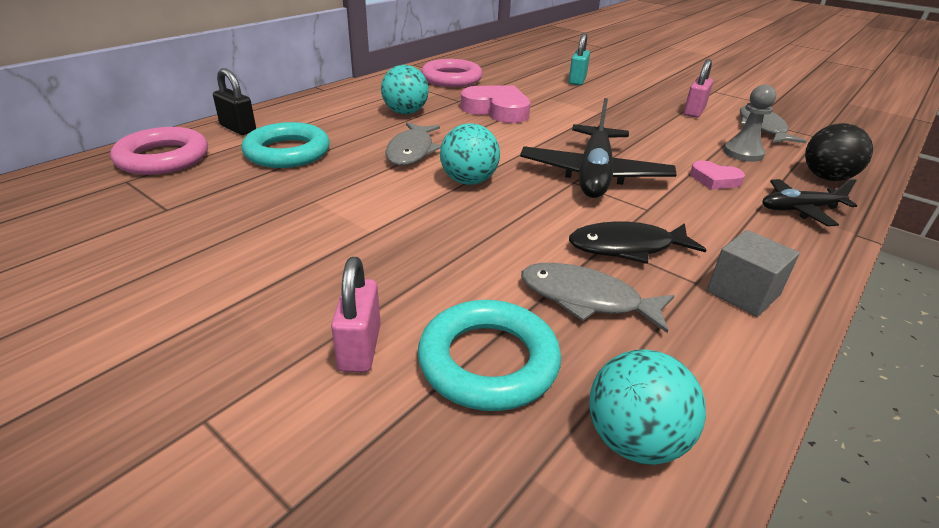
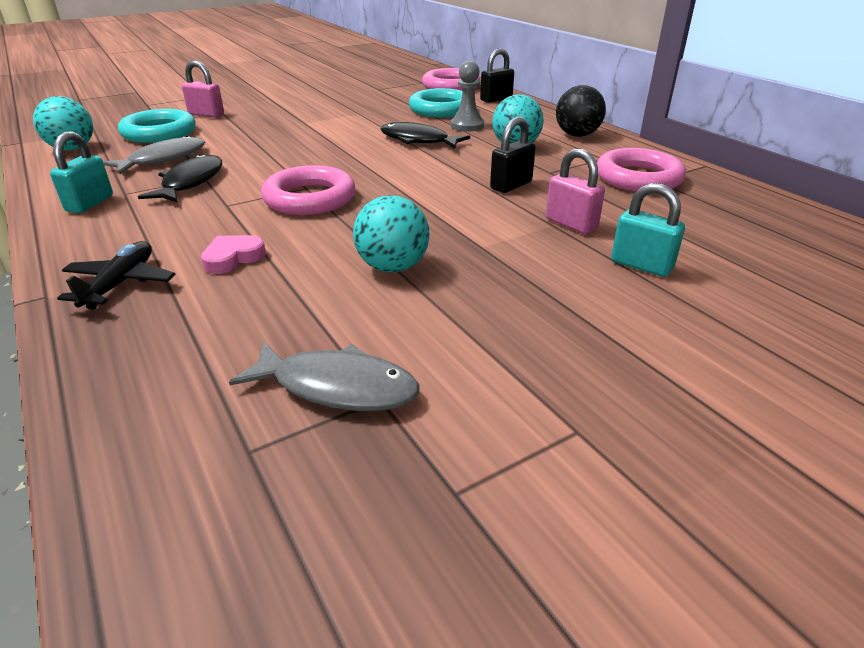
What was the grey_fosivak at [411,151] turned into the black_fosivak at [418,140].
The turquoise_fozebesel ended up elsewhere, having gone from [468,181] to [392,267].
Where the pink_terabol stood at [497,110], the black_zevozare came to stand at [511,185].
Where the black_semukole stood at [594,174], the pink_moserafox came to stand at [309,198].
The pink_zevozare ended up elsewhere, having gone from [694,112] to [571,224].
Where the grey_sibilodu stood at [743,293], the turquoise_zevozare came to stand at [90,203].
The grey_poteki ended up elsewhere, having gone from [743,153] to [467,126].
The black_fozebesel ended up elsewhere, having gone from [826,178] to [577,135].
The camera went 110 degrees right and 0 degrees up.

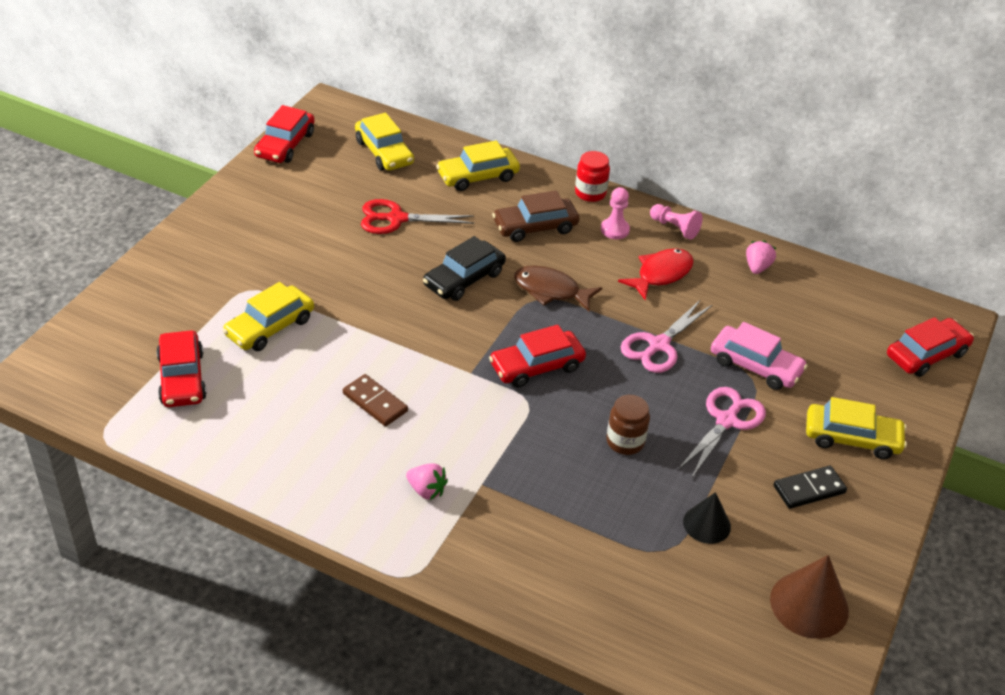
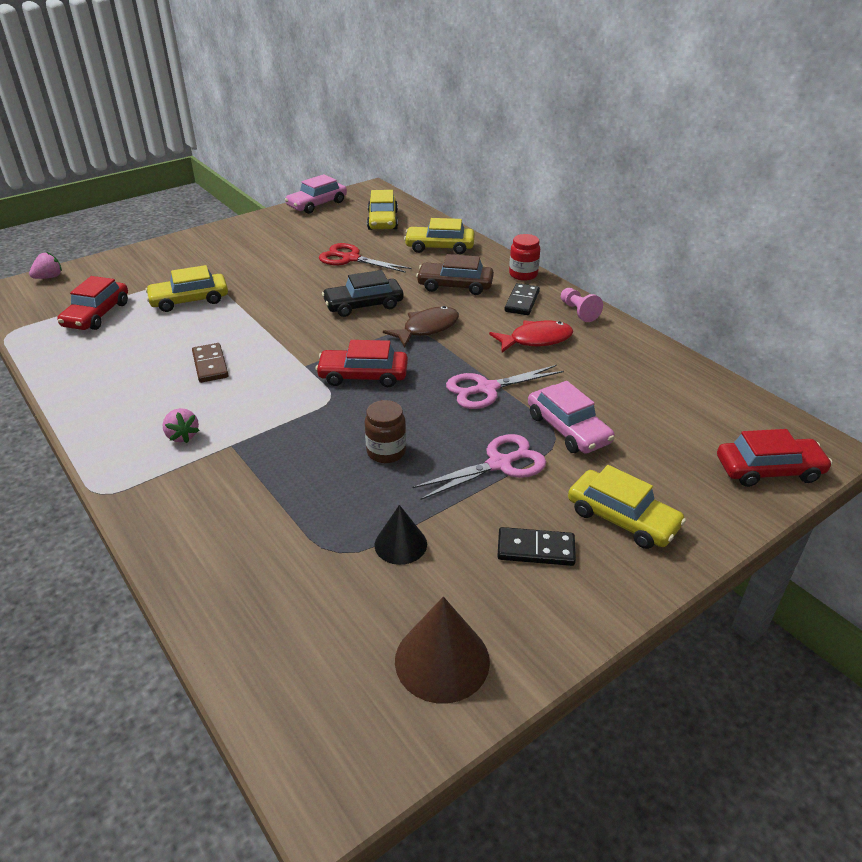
What was the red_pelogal at [285,145] turned into the pink_pelogal at [317,204].
The brown_fosivak at [551,290] ended up facing another way, 90 degrees clockwise from before.
Where the pink_poteki stood at [614,230], the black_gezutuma came to stand at [522,301].
The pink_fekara ended up elsewhere, having gone from [757,267] to [49,277].
The camera went 30 degrees right and 5 degrees down.

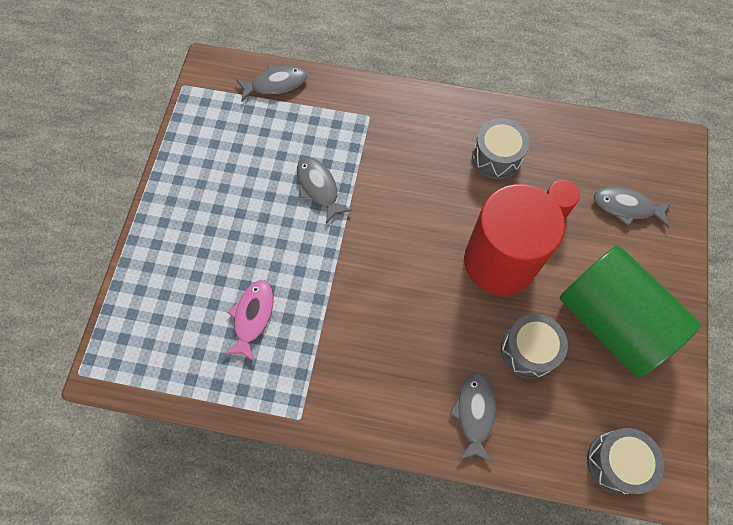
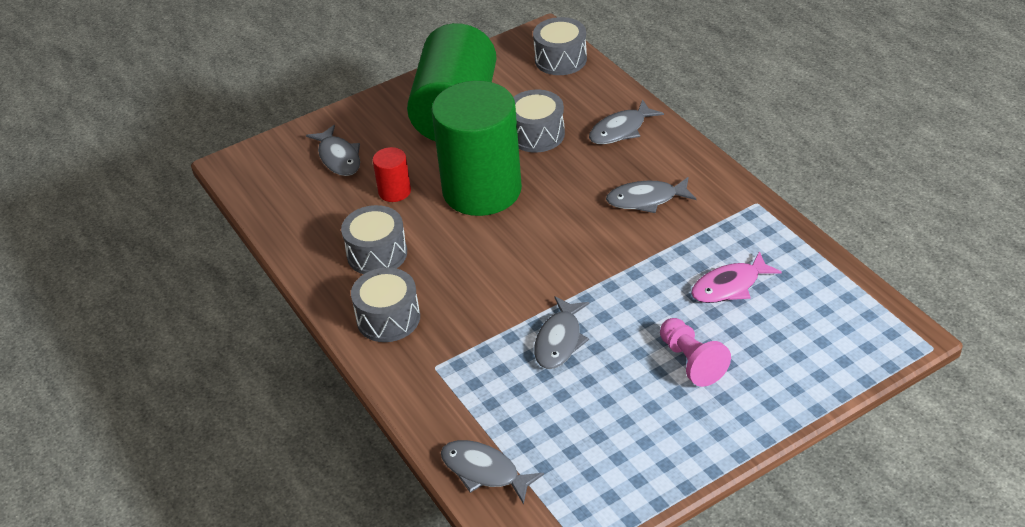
What was the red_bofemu at [500,261] turned into the green_bofemu at [482,190].
The second view gained the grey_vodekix at [388,318].
The second view gained the grey_fosivak at [646,199].
The second view gained the pink_poteki at [691,361].
The camera went 130 degrees left and 25 degrees down.

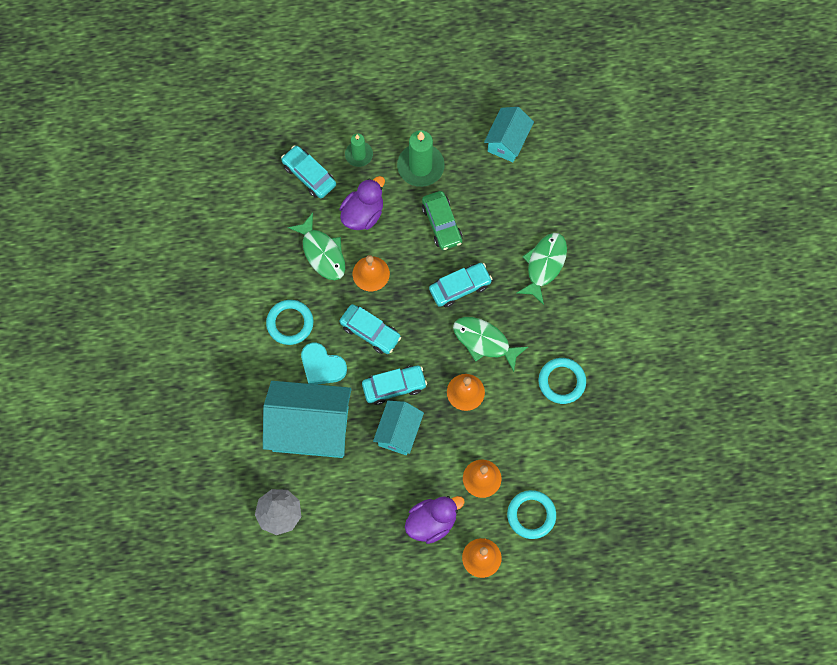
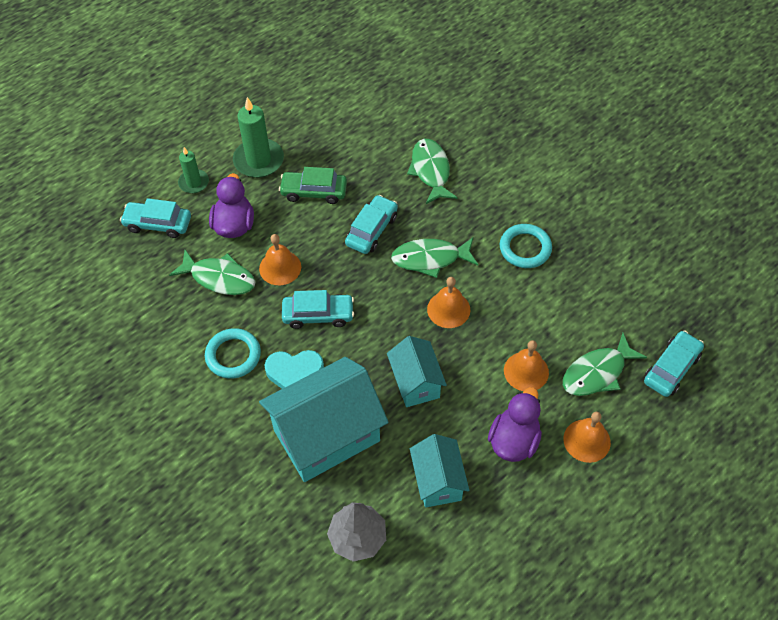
The turquoise_pelogal ended up elsewhere, having gone from [394,386] to [671,368].
The green_pelogal at [442,224] ended up facing another way, 150 degrees clockwise from before.
The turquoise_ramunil ended up elsewhere, having gone from [507,141] to [437,481].
Where the turquoise_moserafox stood at [531,515], the green_fosivak came to stand at [597,372].
The camera went 35 degrees left and 15 degrees down.

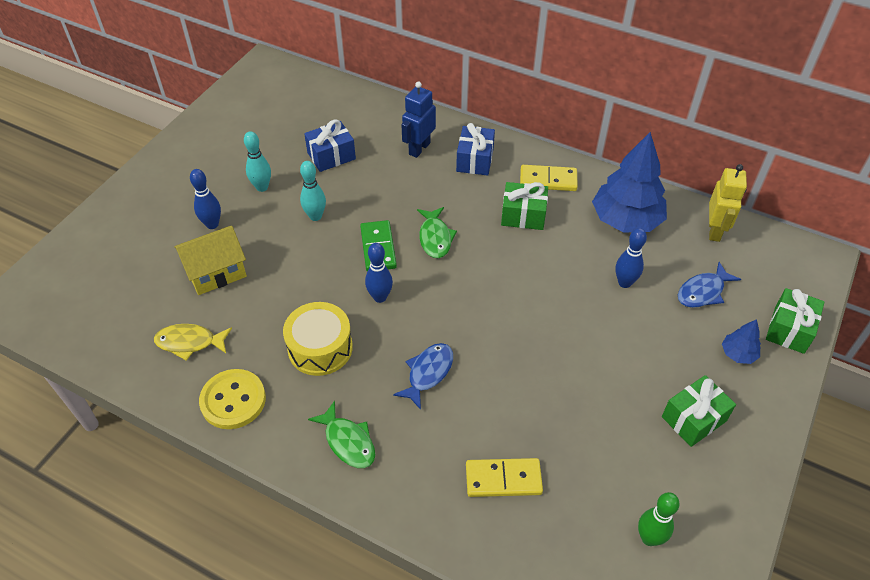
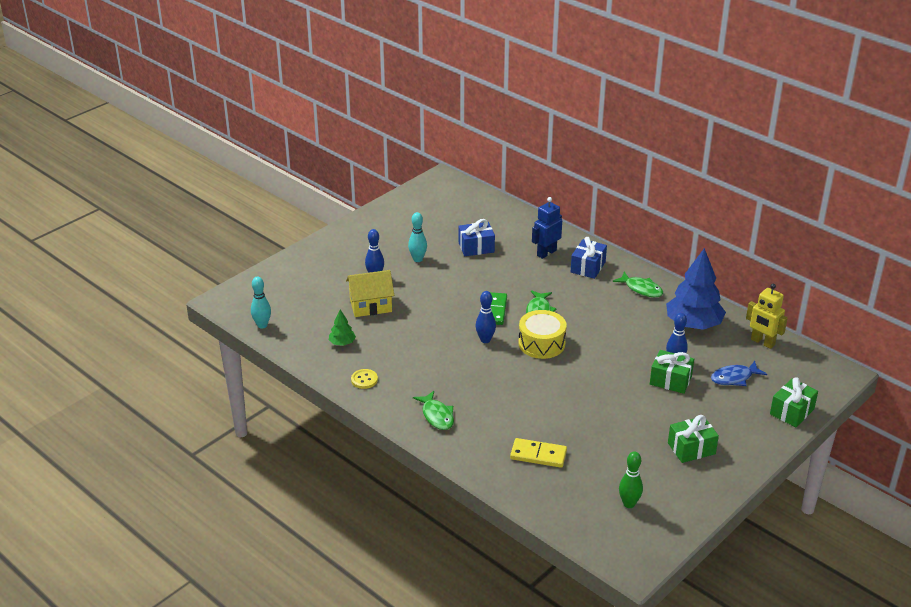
Where the yellow_fosivak stood at [189,342], the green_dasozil came to stand at [342,343].
The size of the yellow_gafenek at [233,400] changed by a factor of 0.58.
The yellow_vodekix ended up elsewhere, having gone from [320,348] to [541,343].
The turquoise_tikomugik ended up elsewhere, having gone from [315,216] to [262,325].
The second view lost the blue_fosivak at [428,373].
The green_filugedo ended up elsewhere, having gone from [523,215] to [670,380].
Where the yellow_gezutuma stood at [548,180], the green_fosivak came to stand at [641,289].
The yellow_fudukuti at [714,230] ended up facing another way, 105 degrees clockwise from before.
The second view lost the blue_dasozil at [738,354].
The camera went 15 degrees right and 15 degrees down.

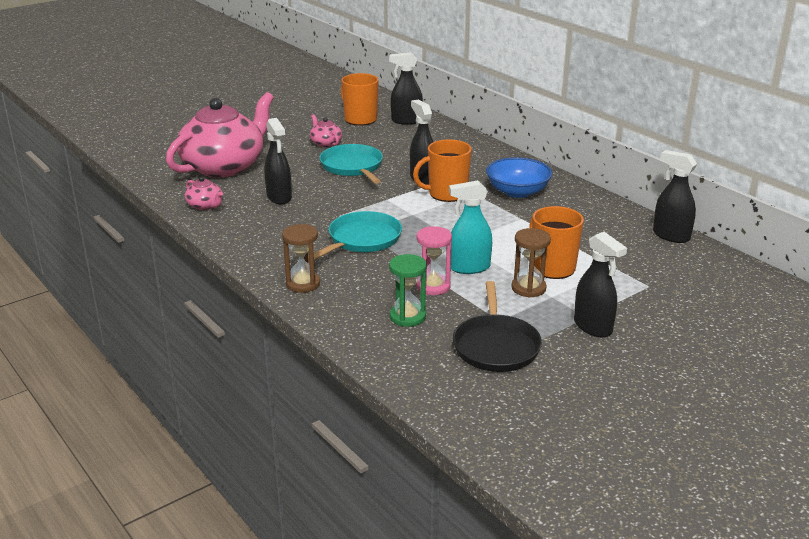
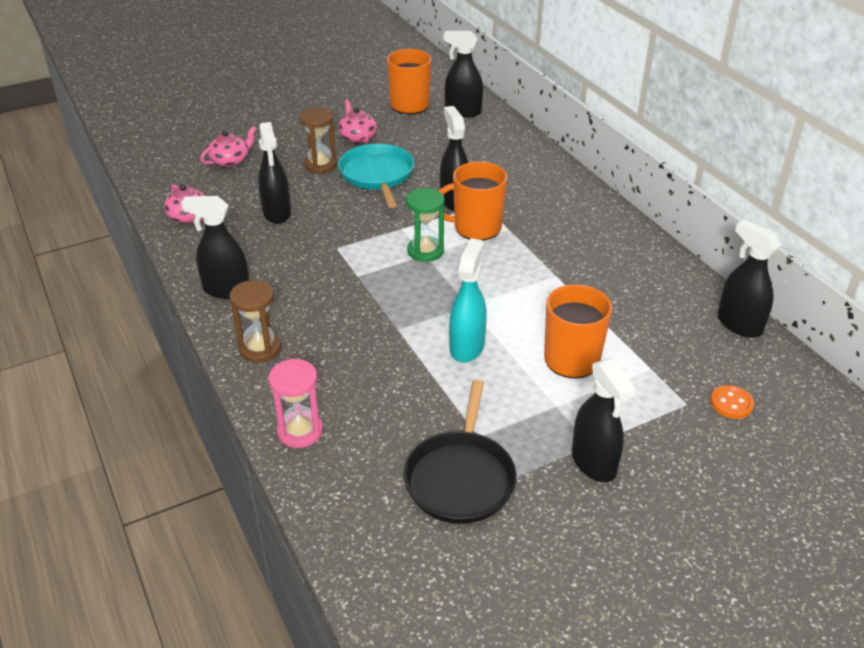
The size of the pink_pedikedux at [224,166] changed by a factor of 0.40.
The second view lost the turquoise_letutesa at [362,239].
The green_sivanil ended up elsewhere, having gone from [407,317] to [425,251].
The pink_sivanil ended up elsewhere, having gone from [433,286] to [300,431].
The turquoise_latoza at [469,268] ended up facing another way, 105 degrees clockwise from before.
The second view lost the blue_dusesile at [517,192].
The brown_sivanil ended up elsewhere, having gone from [528,288] to [320,165].
The second view gained the black_latoza at [226,290].
The second view gained the orange_gafenek at [731,403].
The camera went 10 degrees right and 10 degrees up.

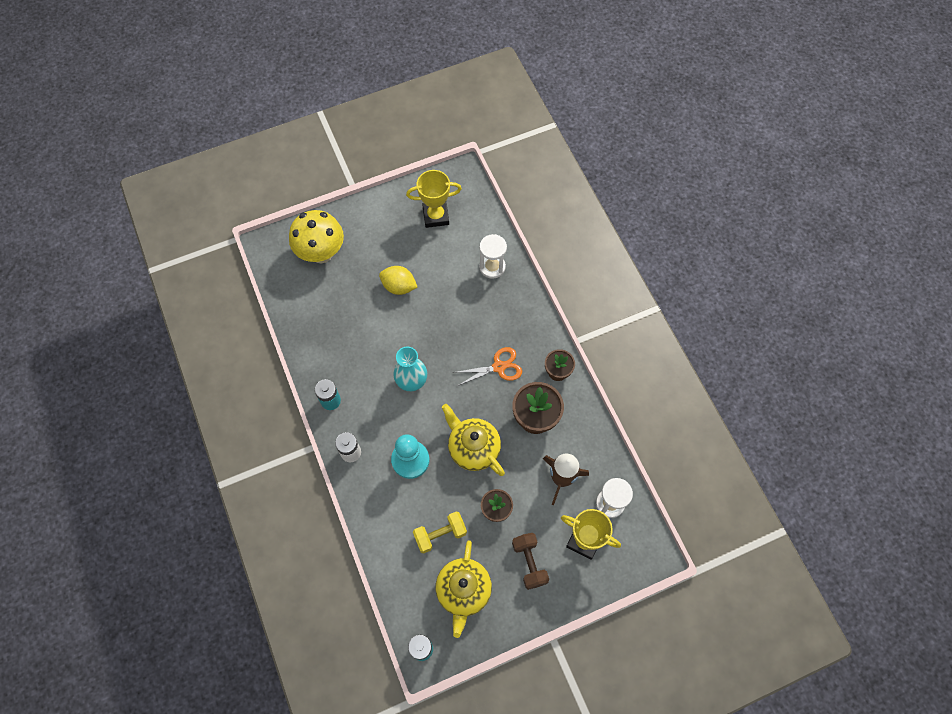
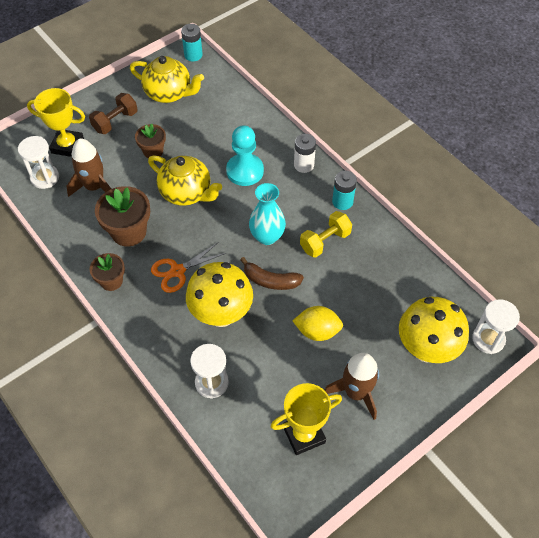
The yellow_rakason ended up elsewhere, having gone from [440,534] to [325,241].
The yellow_pedikedux at [463,591] ended up facing another way, 120 degrees clockwise from before.
The brown_rakason at [529,563] ended up facing another way, 75 degrees clockwise from before.
The second view gained the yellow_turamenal at [221,314].
The second view gained the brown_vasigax at [270,280].
The second view gained the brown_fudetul at [355,392].
The second view gained the white_sivanil at [488,339].
The camera went 165 degrees right and 10 degrees down.

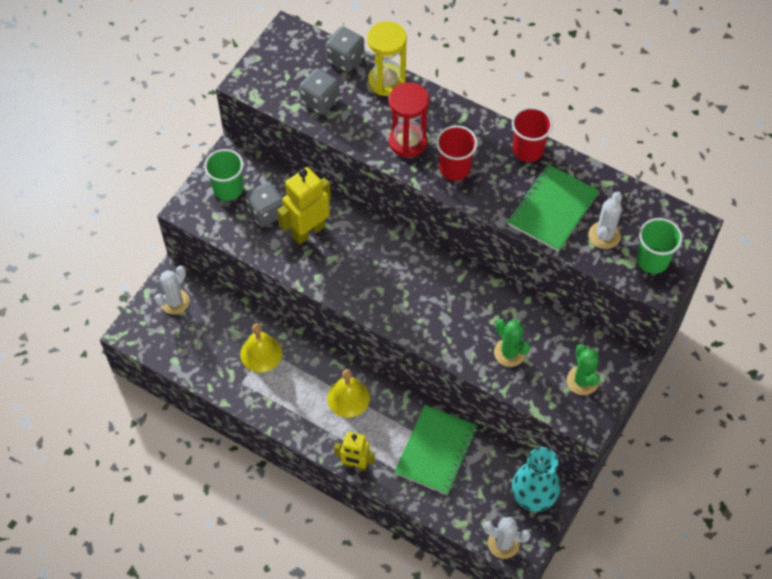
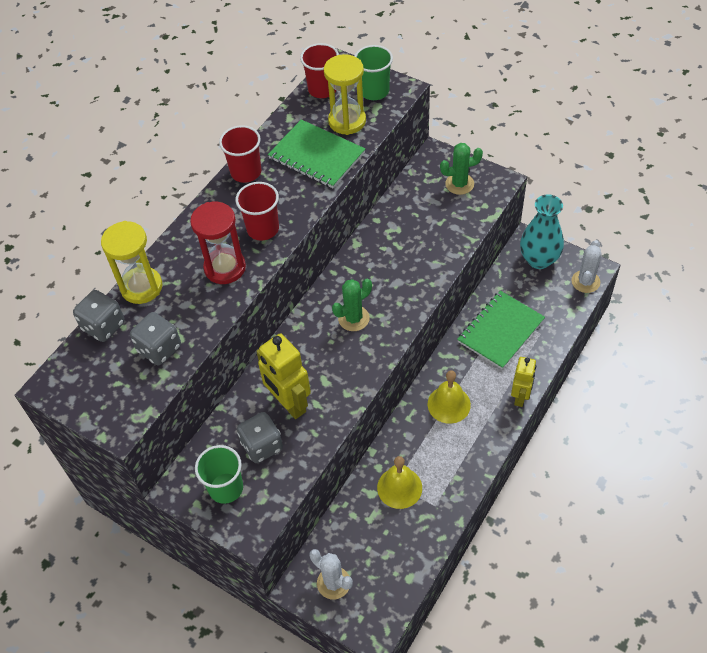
The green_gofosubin at [436,450] ended up facing another way, 75 degrees counterclockwise from before.
The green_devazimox ended up elsewhere, having gone from [509,353] to [353,318].
Where the white_devazimox stood at [604,235], the yellow_sivanil came to stand at [347,121].
The second view gained the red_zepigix at [322,89].
The camera went 85 degrees left and 5 degrees down.

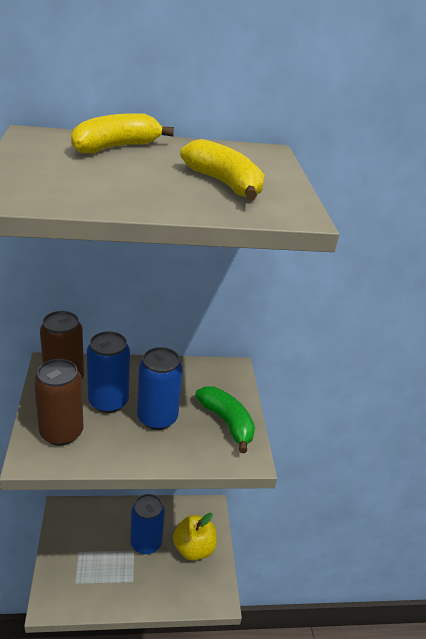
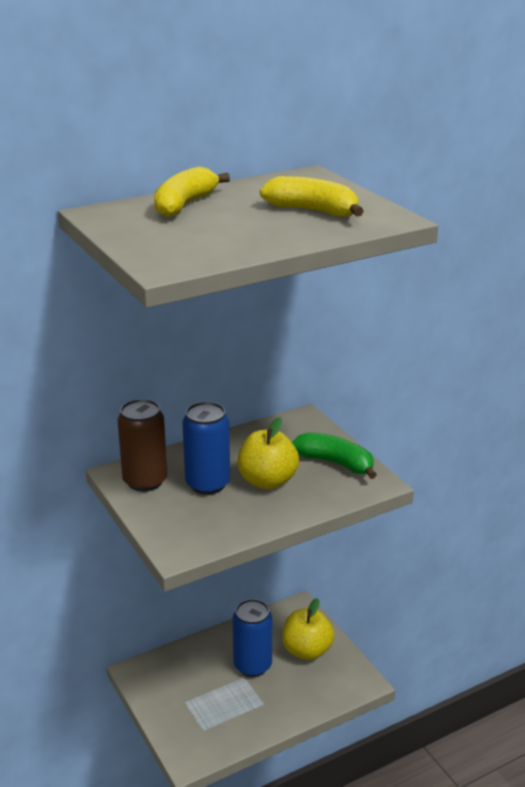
The second view lost the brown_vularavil at [61,432].
Where the blue_vularavil stood at [157,418], the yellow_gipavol came to stand at [267,481].
The camera went 20 degrees left and 5 degrees down.

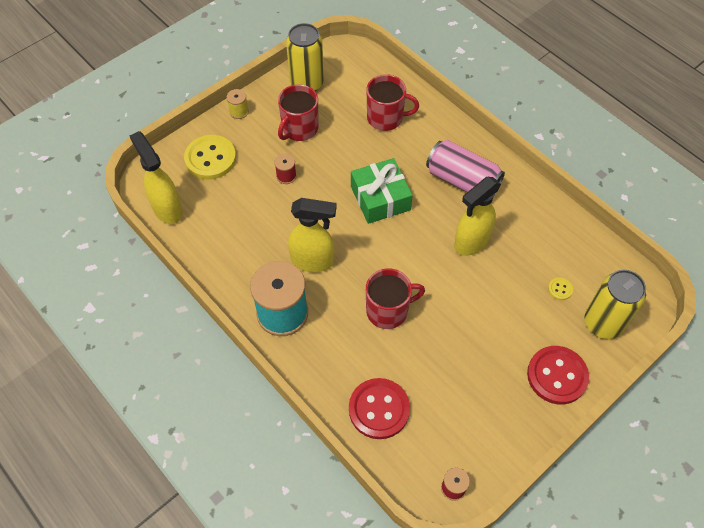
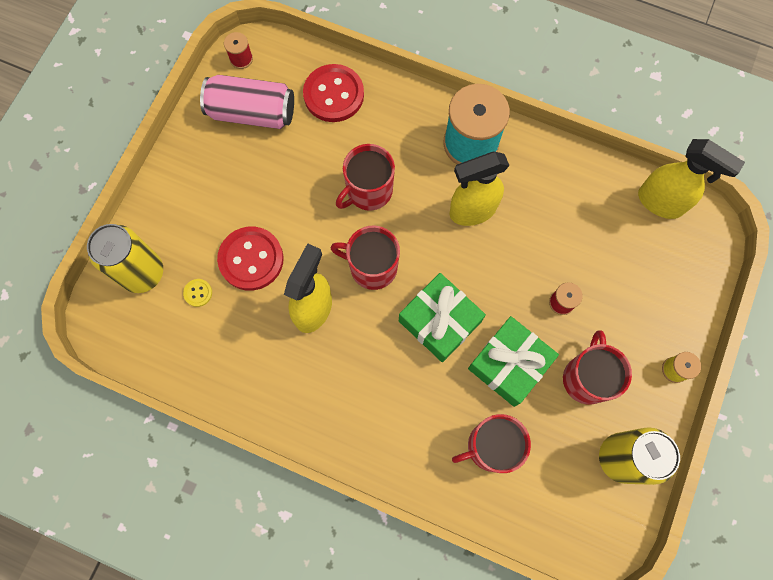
The second view lost the yellow_gafenek at [210,158].
The pink_vularavil ended up elsewhere, having gone from [462,180] to [252,112].
The red_gafenek ended up elsewhere, having gone from [557,376] to [251,259].
The second view gained the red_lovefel at [372,267].
The second view gained the green_filugedo at [509,364].
The camera went 155 degrees right and 15 degrees up.

